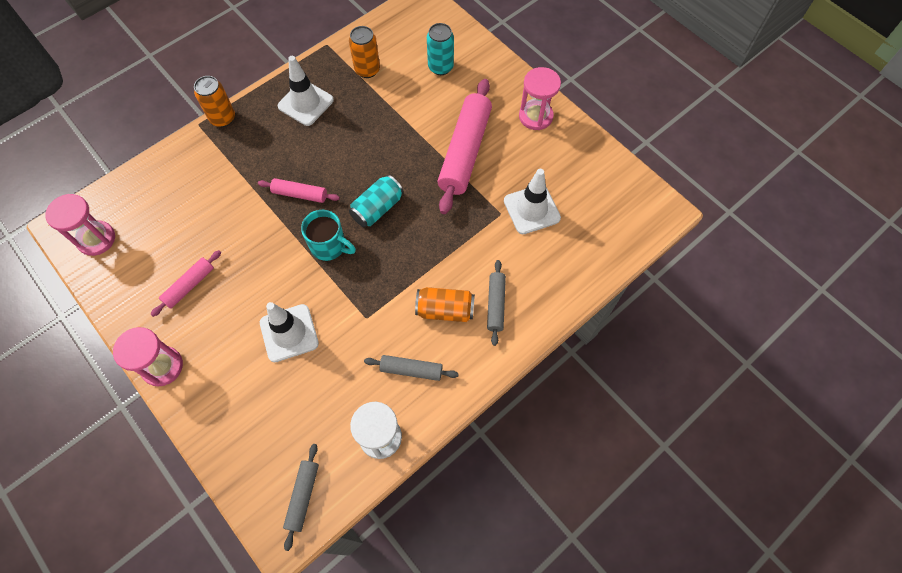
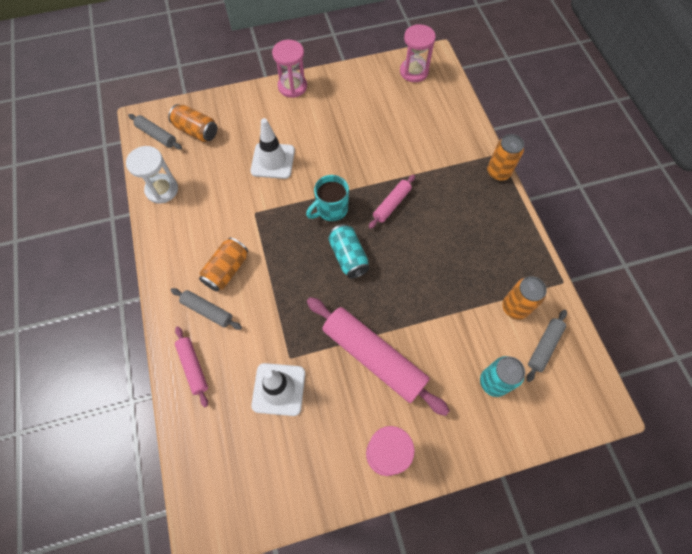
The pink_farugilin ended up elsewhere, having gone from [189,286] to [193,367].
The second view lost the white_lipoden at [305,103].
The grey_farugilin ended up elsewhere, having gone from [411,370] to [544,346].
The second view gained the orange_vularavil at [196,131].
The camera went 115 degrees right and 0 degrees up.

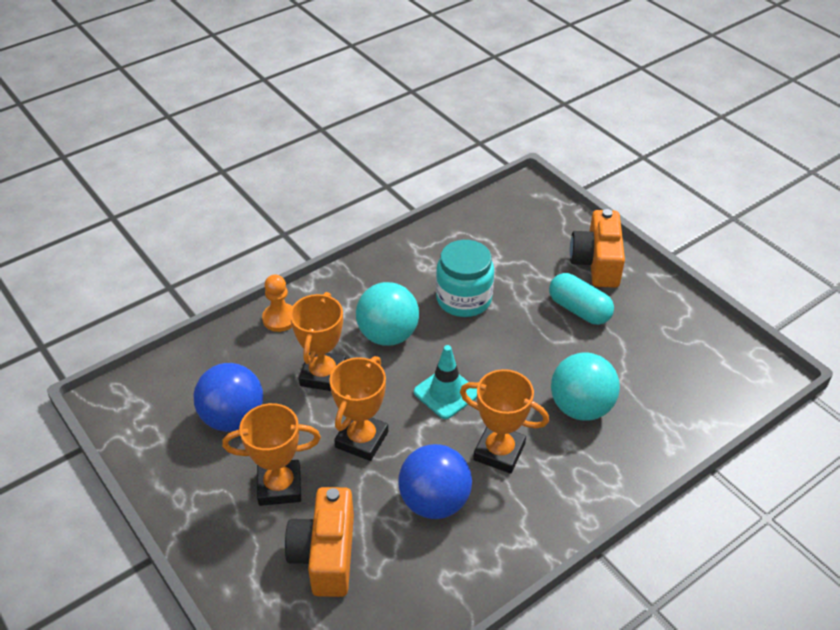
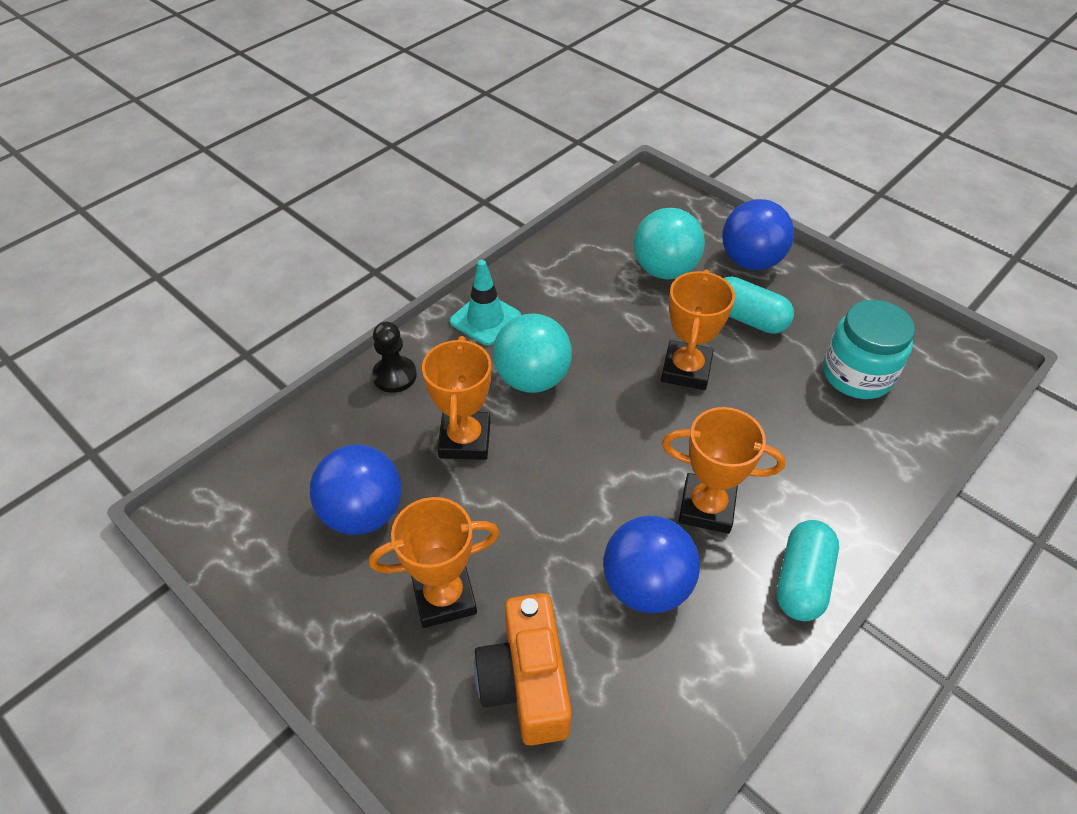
What was the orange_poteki at [280,318] turned into the black_poteki at [394,376].
The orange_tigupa ended up elsewhere, having gone from [361,439] to [686,370].
The turquoise_lipoden ended up elsewhere, having gone from [446,393] to [485,319].
The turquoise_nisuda ended up elsewhere, having gone from [464,299] to [857,374].
The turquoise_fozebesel ended up elsewhere, having gone from [581,407] to [664,270].
Where the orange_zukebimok stood at [597,262], the blue_fozebesel came to stand at [750,261].
The second view gained the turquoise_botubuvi at [802,581].
The camera went 10 degrees left and 5 degrees up.

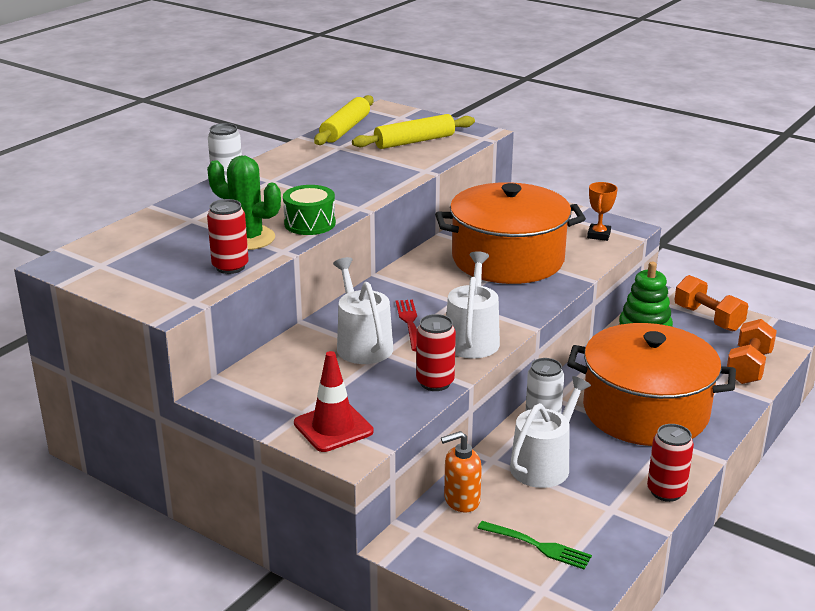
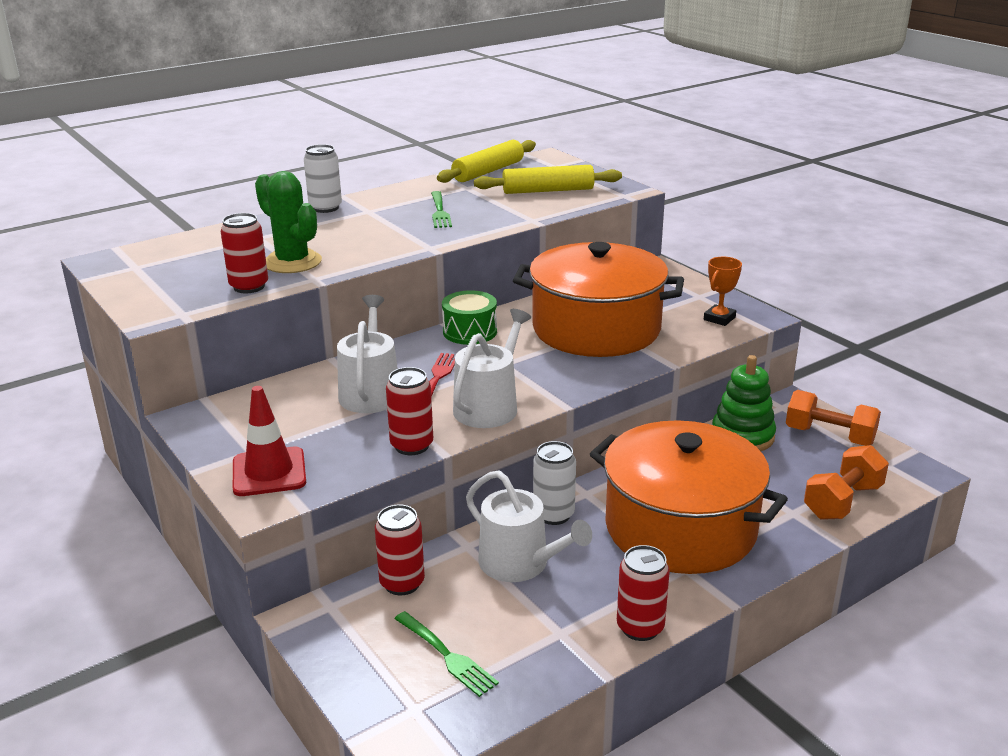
The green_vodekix ended up elsewhere, having gone from [310,223] to [470,332].
Where the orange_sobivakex stood at [461,500], the red_vularavil came to stand at [402,583].
The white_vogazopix at [544,464] ended up facing another way, 75 degrees clockwise from before.
The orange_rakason at [708,318] ended up facing another way, 45 degrees counterclockwise from before.
The second view gained the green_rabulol at [439,211].
The camera went 20 degrees right and 0 degrees up.

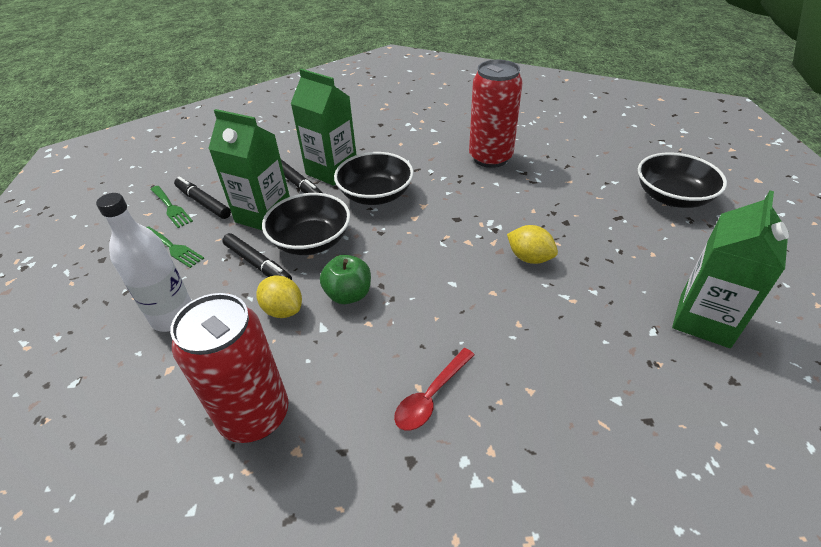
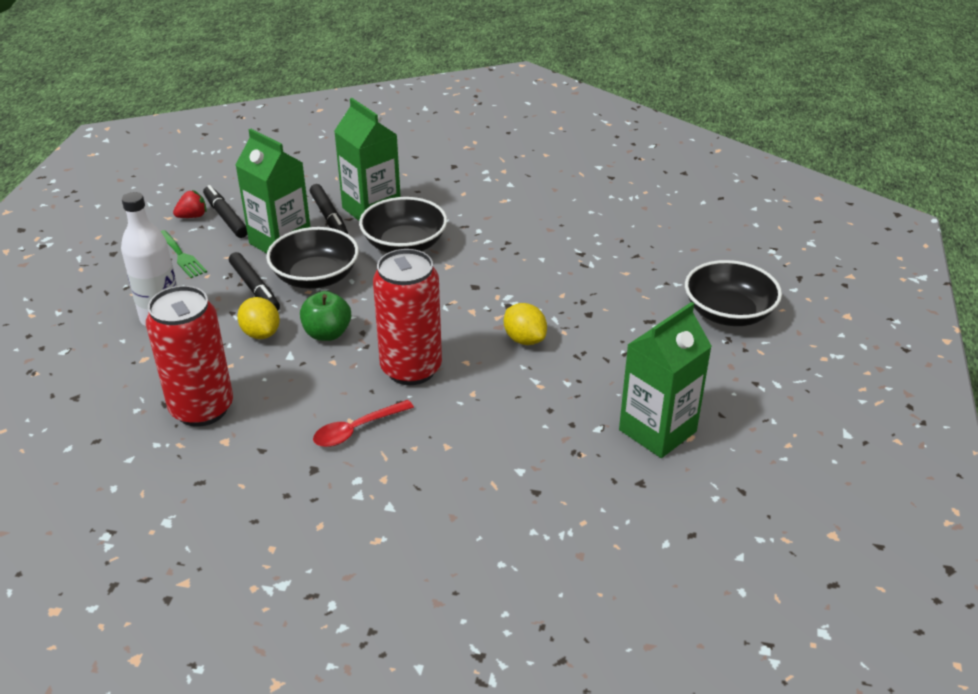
Where the green_rabulol stood at [171,208], the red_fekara came to stand at [192,216].
The red_vularavil ended up elsewhere, having gone from [490,158] to [411,369].
The camera went 15 degrees right and 5 degrees down.

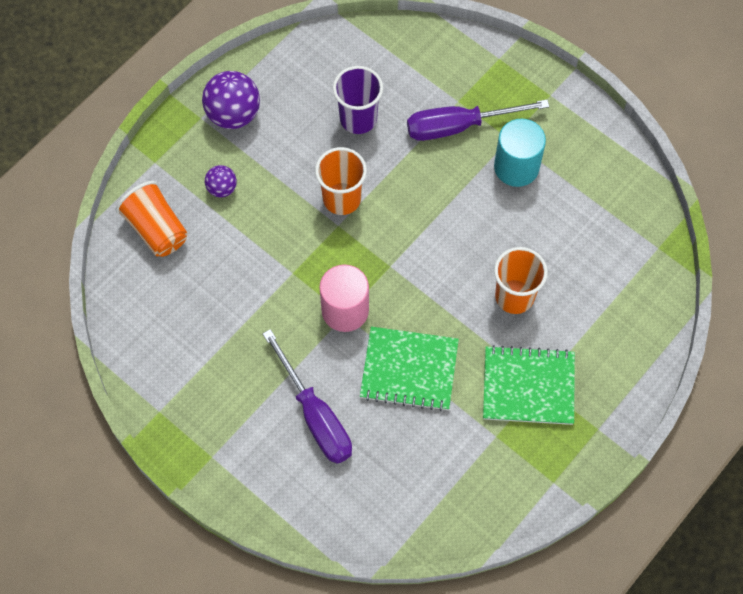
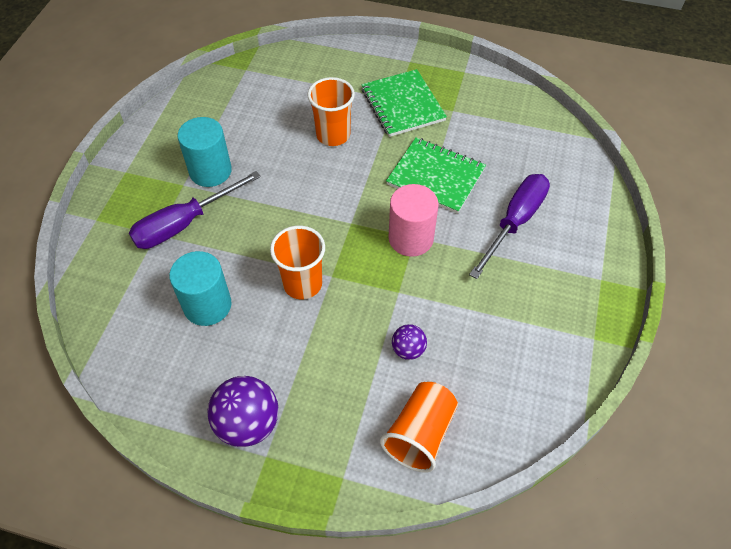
The purple_fozebesel ended up elsewhere, having gone from [222,188] to [408,350].
Where the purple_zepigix stood at [358,119], the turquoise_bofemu came to stand at [207,305].
The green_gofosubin at [409,370] ended up facing another way, 45 degrees counterclockwise from before.
The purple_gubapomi at [459,126] ended up facing another way, 90 degrees clockwise from before.
The camera went 115 degrees left and 10 degrees down.

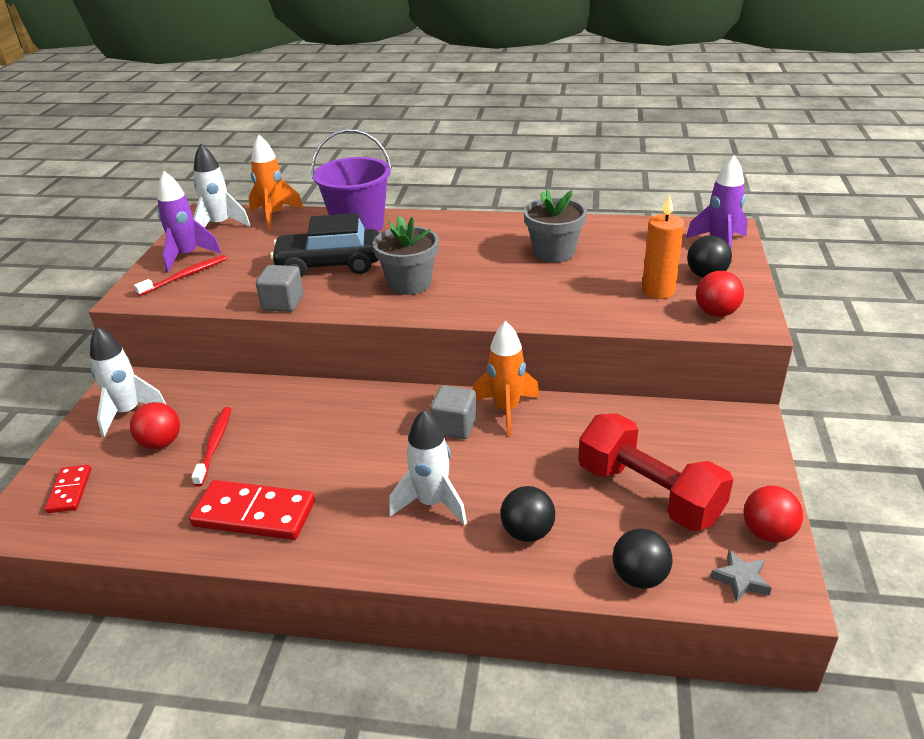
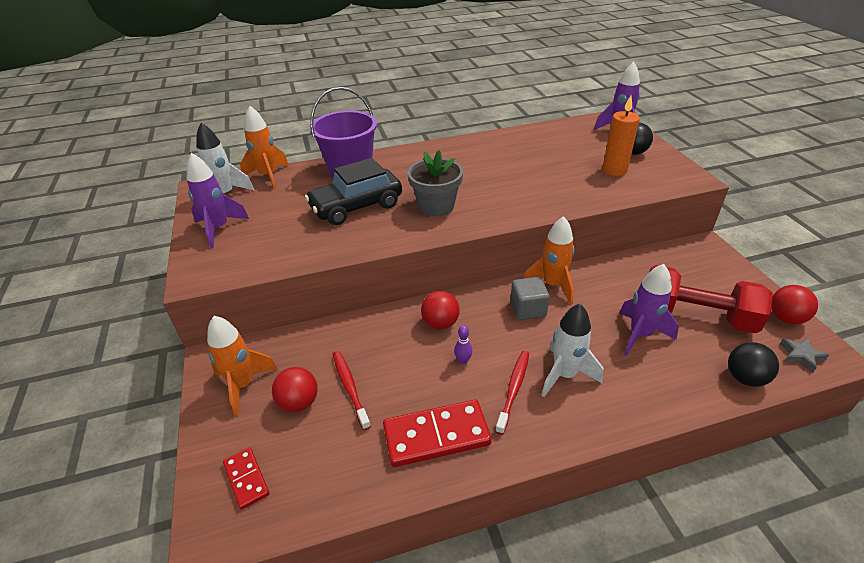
What was the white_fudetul at [128,412] turned into the orange_fudetul at [243,385].
The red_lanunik ended up elsewhere, having gone from [185,276] to [514,389].
The second view lost the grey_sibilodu at [283,303].
The second view lost the black_fozebesel at [527,532].
The second view lost the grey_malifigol at [554,252].
The red_fozebesel ended up elsewhere, having gone from [716,313] to [440,323].
The second view gained the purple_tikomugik at [463,361].
The second view gained the purple_fudetul at [640,335].
The camera went 25 degrees left and 5 degrees up.

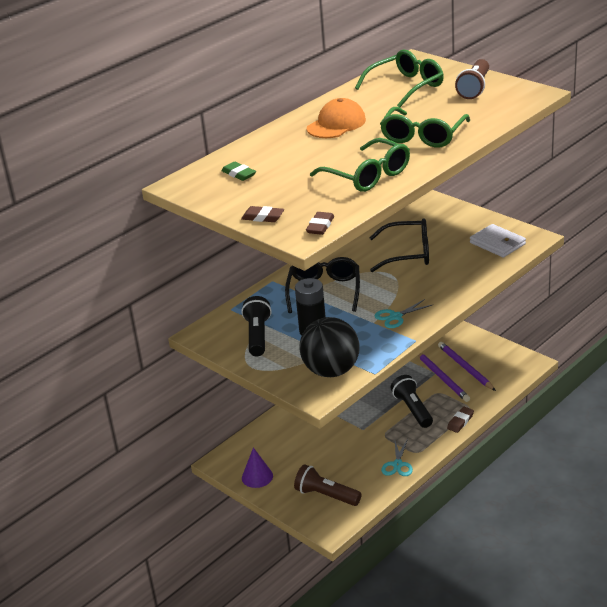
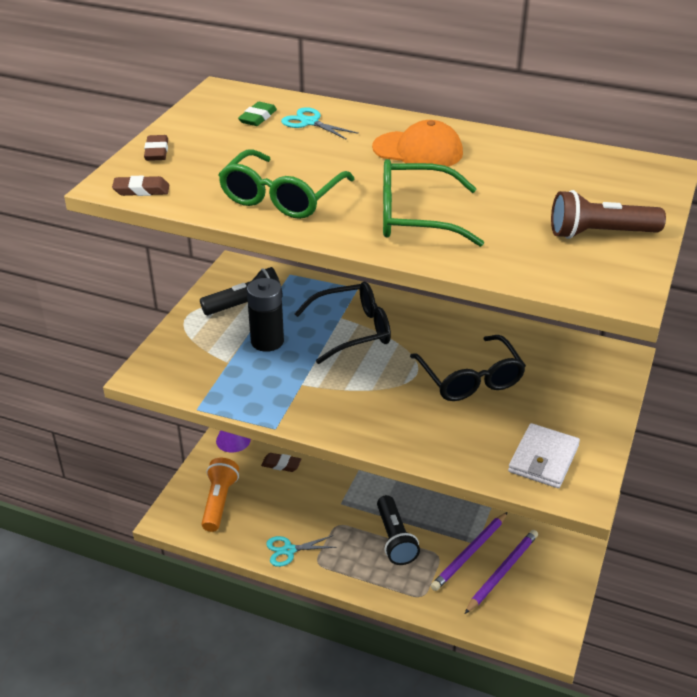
What was the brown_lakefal at [326,495] turned into the orange_lakefal at [219,502].
The second view lost the black_fozebesel at [331,371].
The second view lost the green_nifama at [406,86].
The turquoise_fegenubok ended up elsewhere, having gone from [395,317] to [309,122].
The black_lakefal at [412,409] ended up facing another way, 120 degrees clockwise from before.
The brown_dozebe ended up elsewhere, having gone from [460,422] to [281,464].
The camera went 65 degrees right and 5 degrees up.

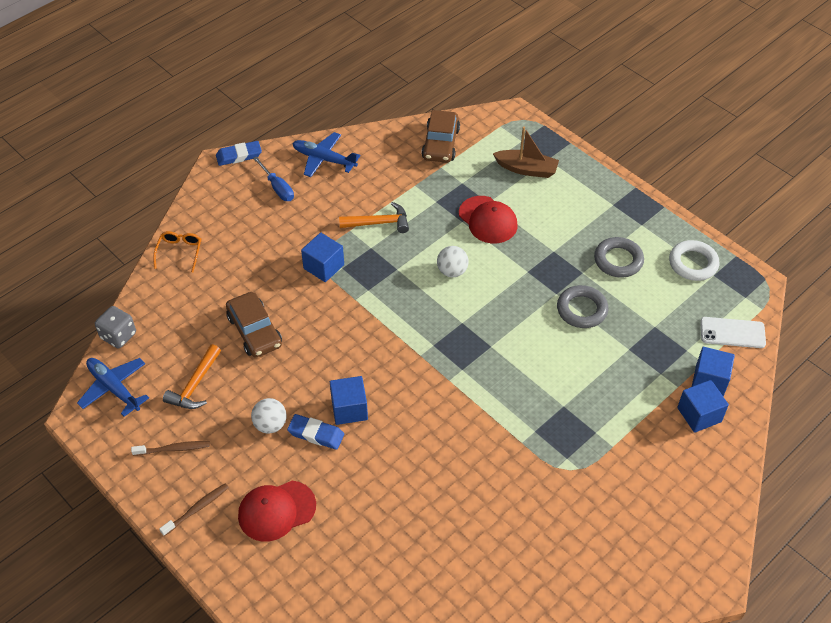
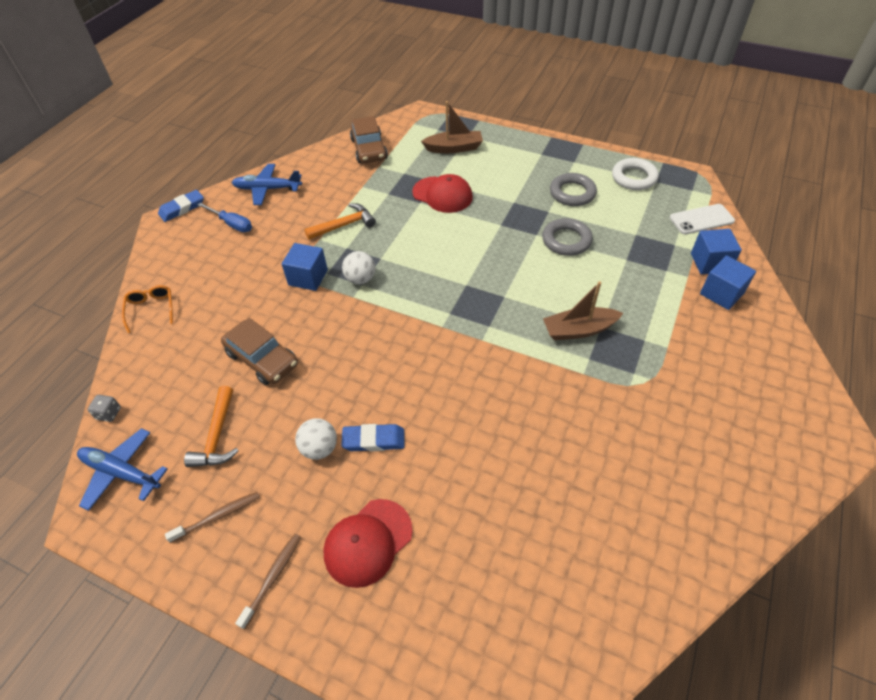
The size of the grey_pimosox at [118,336] changed by a factor of 0.61.
The second view lost the blue_sibilodu at [349,409].
The white_fozebesel ended up elsewhere, having gone from [452,271] to [360,279].
The second view gained the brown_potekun at [579,330].
The camera went 20 degrees left and 0 degrees up.

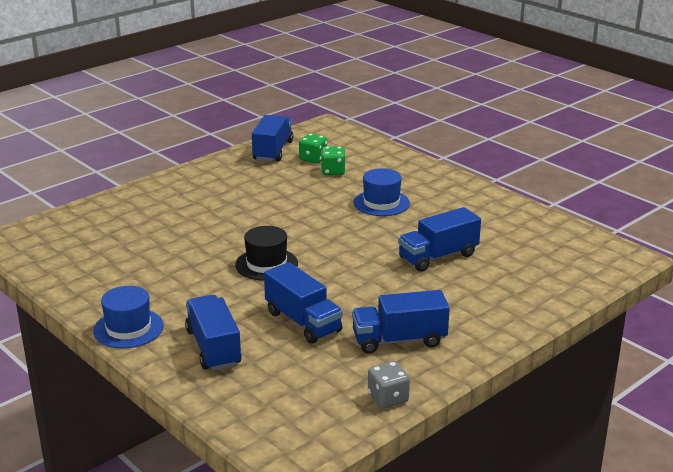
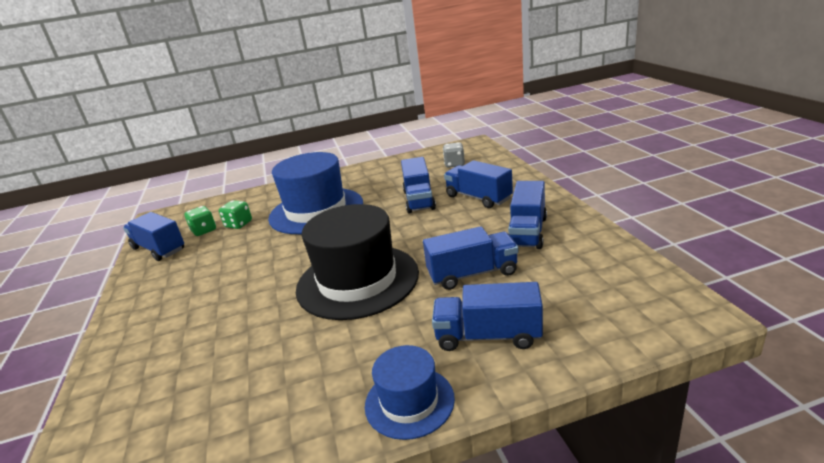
The size of the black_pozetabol at [266,264] changed by a factor of 1.90.
The size of the blue_pozetabol at [381,203] changed by a factor of 1.90.
The grey_pimosox ended up elsewhere, having gone from [388,398] to [454,164].
The second view gained the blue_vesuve at [478,197].
The camera went 60 degrees left and 0 degrees up.

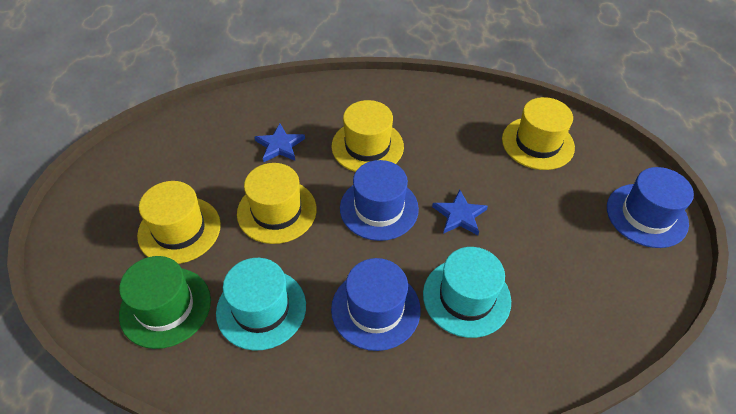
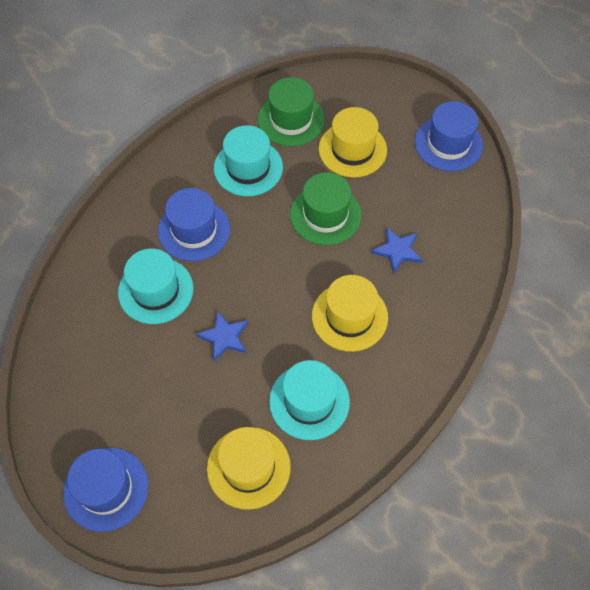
What was the yellow_pozetabol at [277,211] turned into the green_pozetabol at [325,215].
The blue_pozetabol ended up elsewhere, having gone from [379,208] to [448,143].
The second view gained the turquoise_pozetabol at [309,401].
The camera went 125 degrees right and 10 degrees up.

